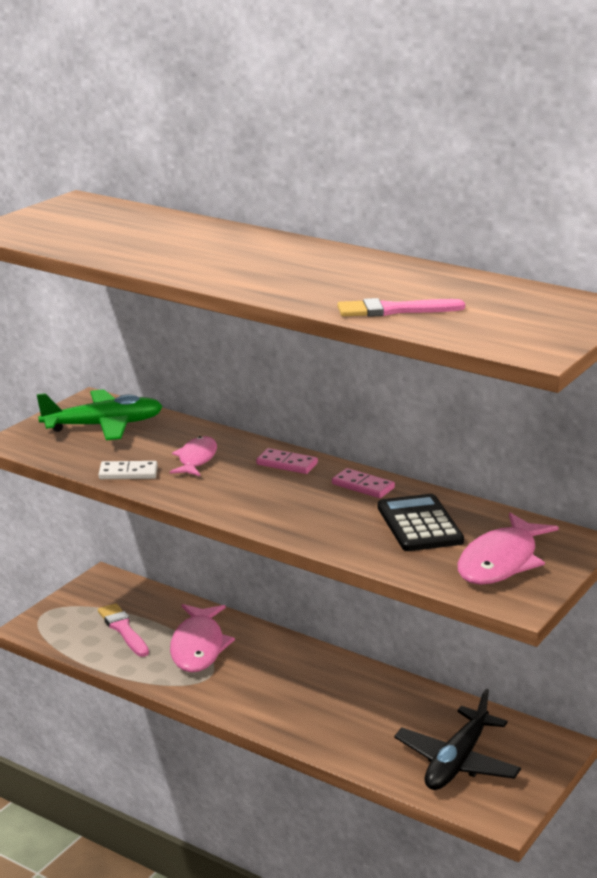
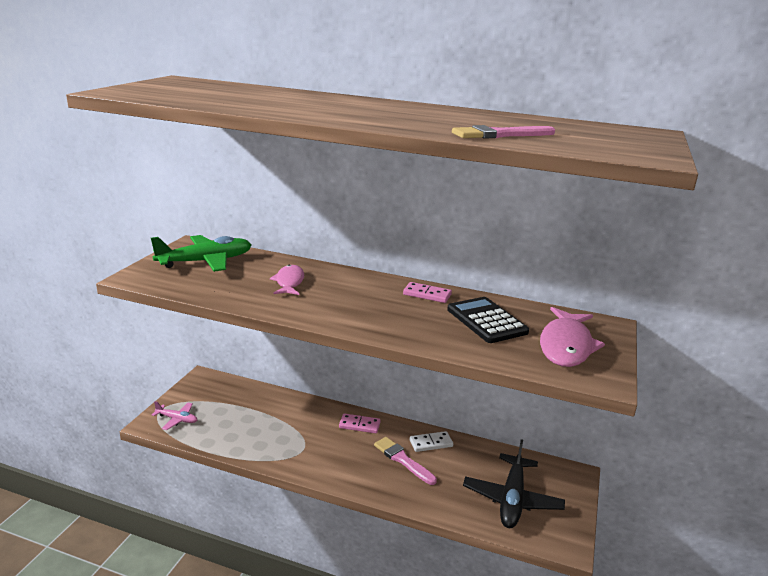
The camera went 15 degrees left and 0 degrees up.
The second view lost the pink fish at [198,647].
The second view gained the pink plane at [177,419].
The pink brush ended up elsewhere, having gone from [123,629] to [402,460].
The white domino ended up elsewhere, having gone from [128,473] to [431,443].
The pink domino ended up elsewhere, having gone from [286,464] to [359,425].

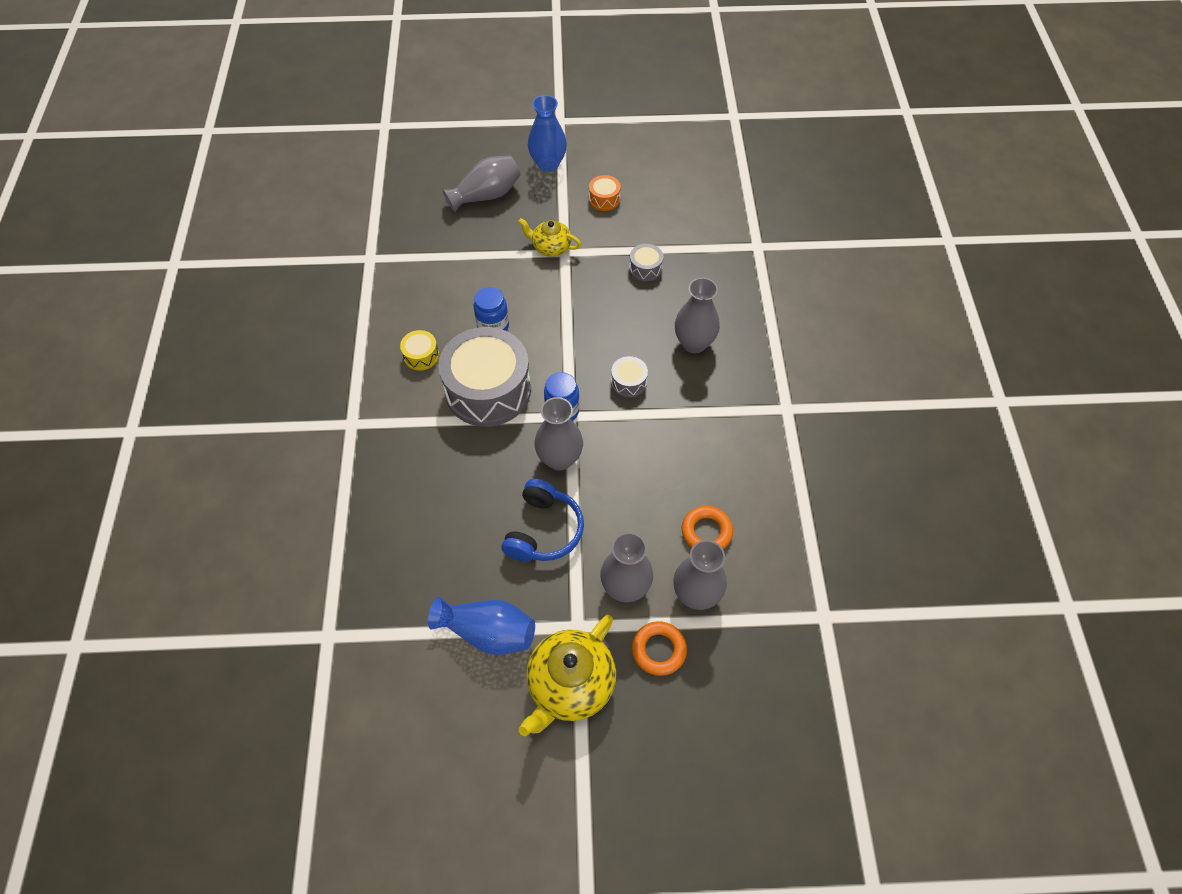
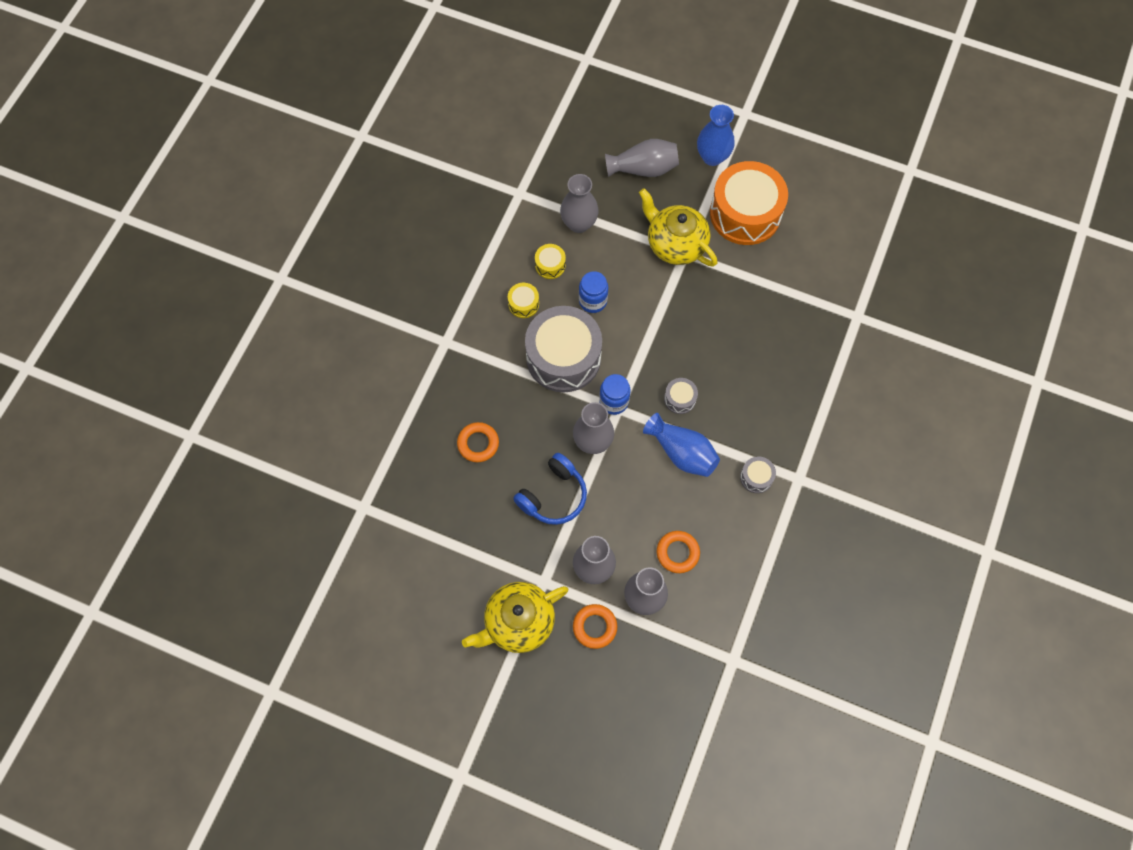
The camera went 25 degrees right and 10 degrees up.
The second view gained the orange ring at [478,443].
The second view gained the yellow drum at [550,265].
The blue vase ended up elsewhere, having gone from [488,632] to [682,452].
The grey drum ended up elsewhere, having gone from [645,268] to [756,477].
The grey vase ended up elsewhere, having gone from [694,343] to [579,223].
The size of the yellow teapot at [551,247] changed by a factor of 1.69.
The size of the orange drum at [604,199] changed by a factor of 2.38.

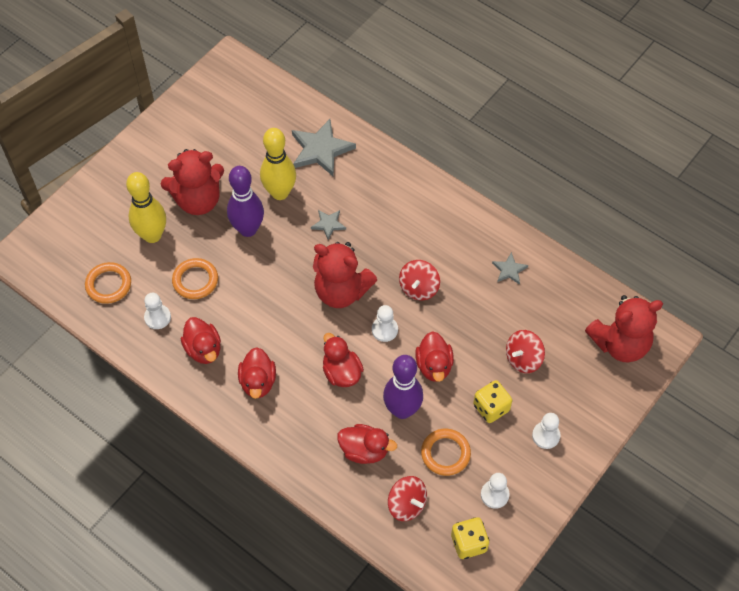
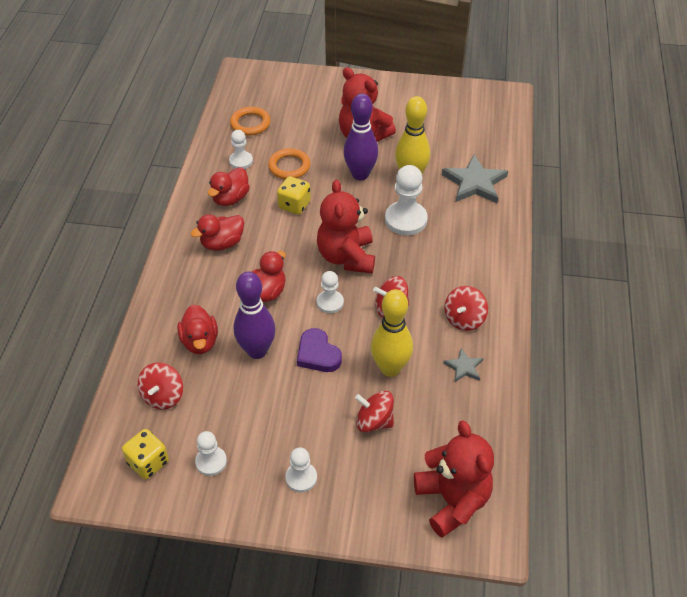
The camera went 60 degrees right and 10 degrees down.
The second view lost the orange ring at [445,453].
The second view gained the red spinning top at [464,319].
The yellow bowling pin ended up elsewhere, having gone from [152,235] to [390,368].
The yellow dice ended up elsewhere, having gone from [491,408] to [294,205].
Where the grey star stood at [328,224], the white pawn came to stand at [406,220].
Where the red duck stood at [434,366], the purple heart came to stand at [318,354].
The red teddy bear at [620,344] ended up facing another way, 150 degrees counterclockwise from before.

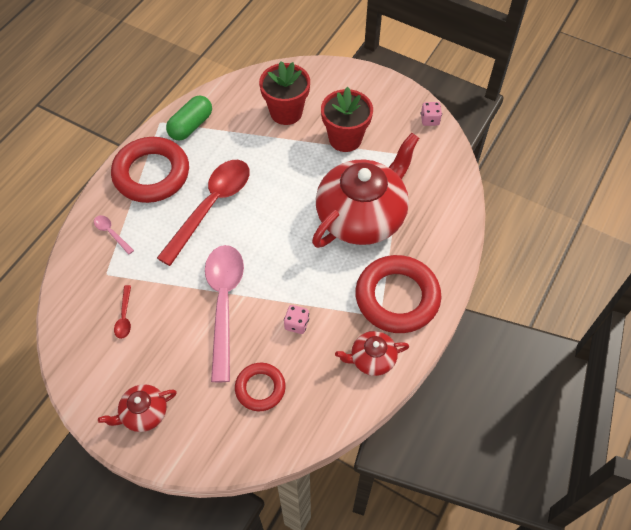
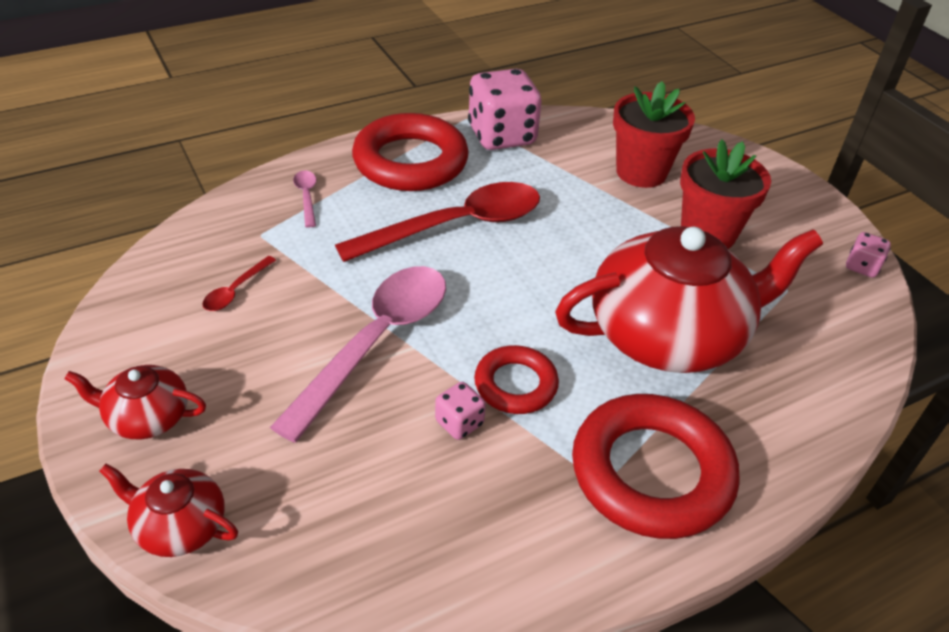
The camera went 30 degrees right and 15 degrees down.
The red ring ended up elsewhere, having gone from [260,388] to [515,384].
The red teapot ended up elsewhere, having gone from [372,359] to [179,526].
Where the green capsule stood at [191,126], the pink dice came to stand at [502,136].

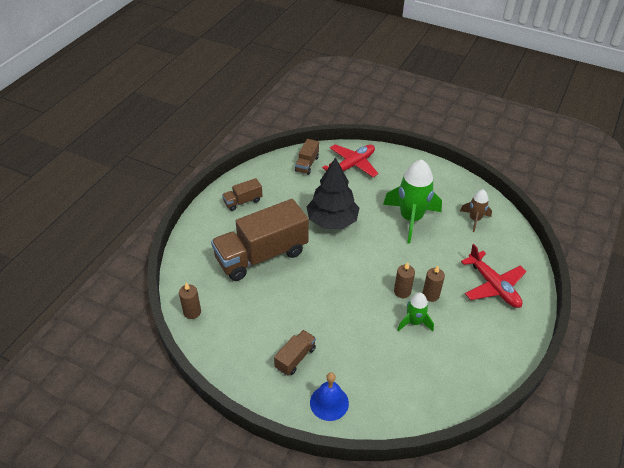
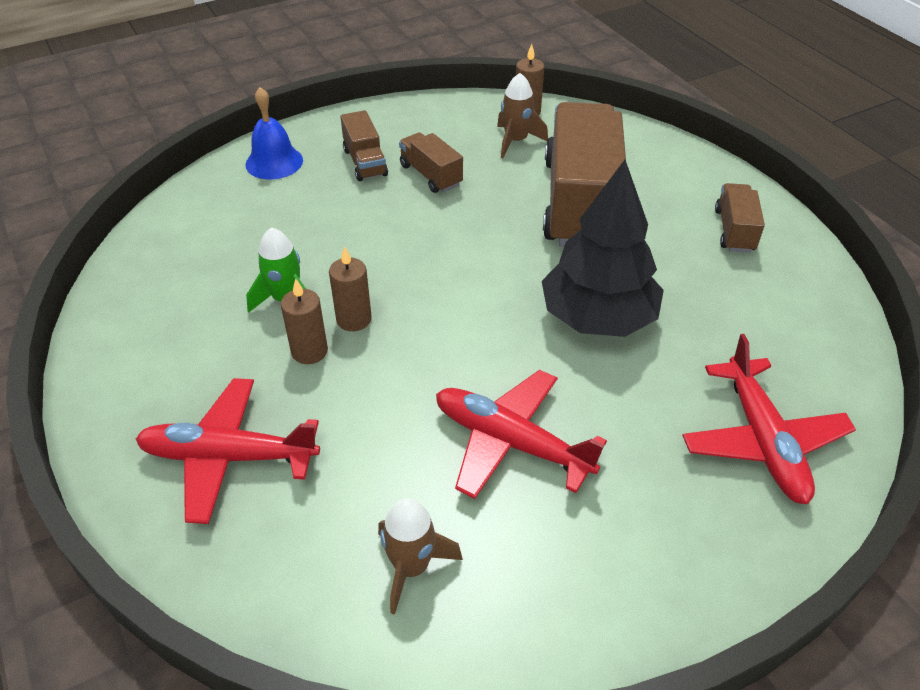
The camera went 125 degrees right and 0 degrees up.
The second view gained the brown rocket at [516,141].
The brown truck ended up elsewhere, having gone from [307,164] to [431,175].
Where the green rocket stood at [411,219], the red plane came to stand at [510,442].

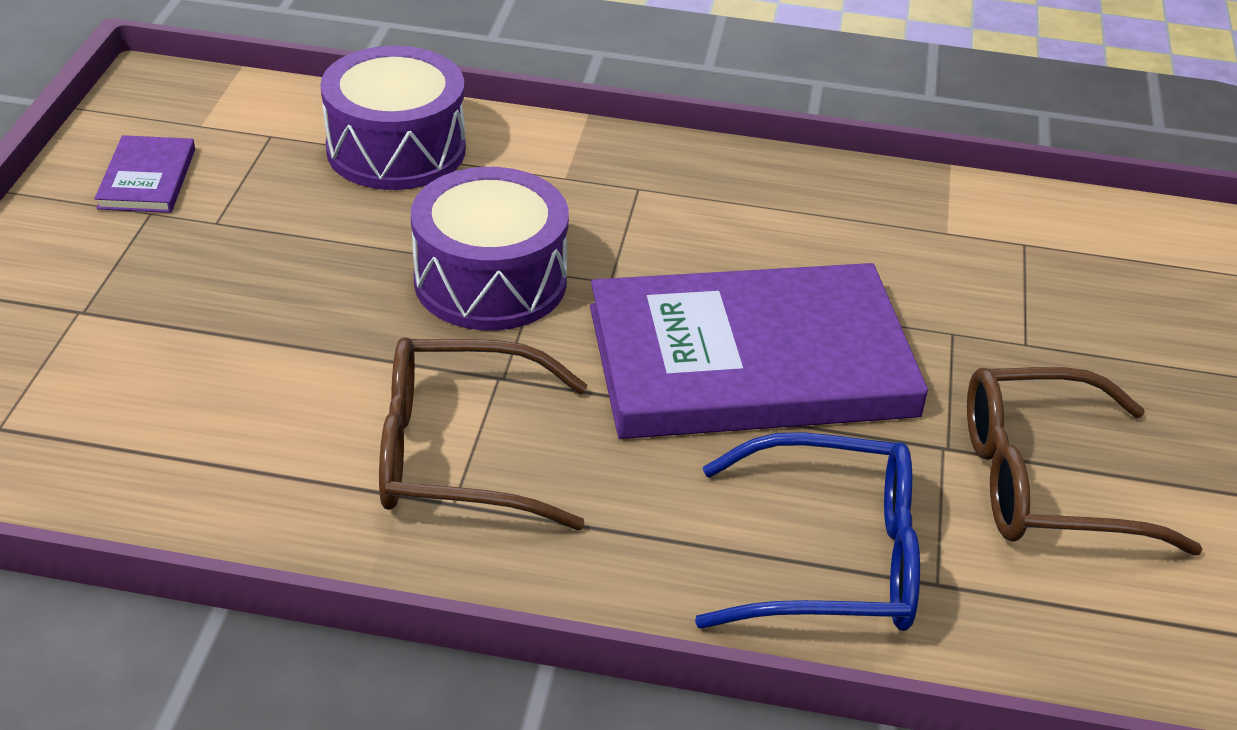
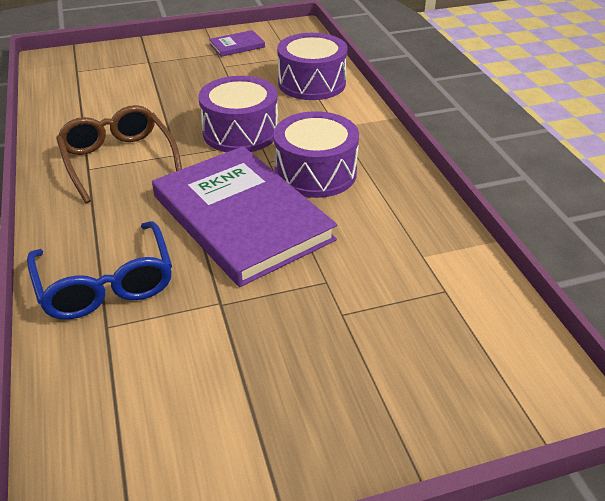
The camera went 65 degrees right and 0 degrees up.
The second view lost the brown glasses at [1044,482].
The second view gained the purple drum at [315,173].

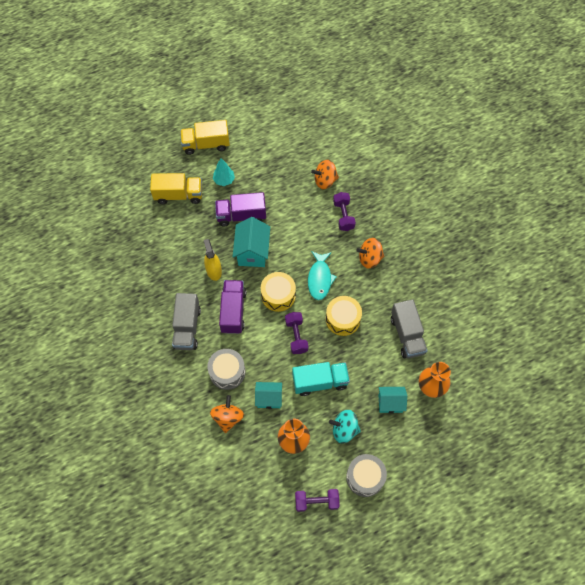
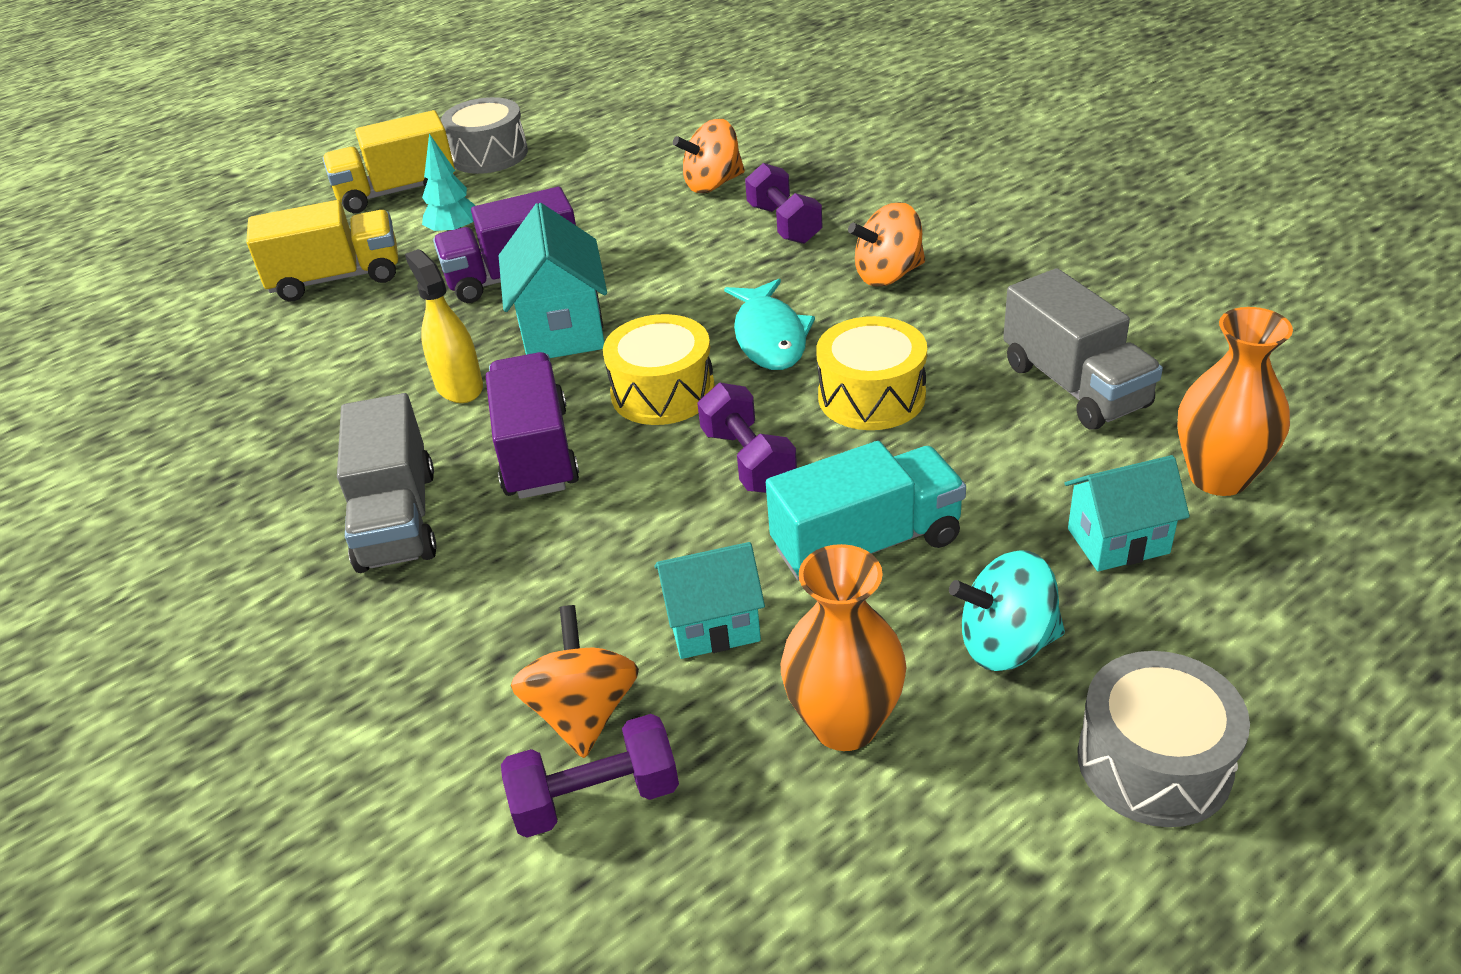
The camera went 10 degrees left and 25 degrees down.
The grey drum ended up elsewhere, having gone from [227,372] to [489,155].
The purple dumbbell ended up elsewhere, having gone from [316,501] to [596,798].

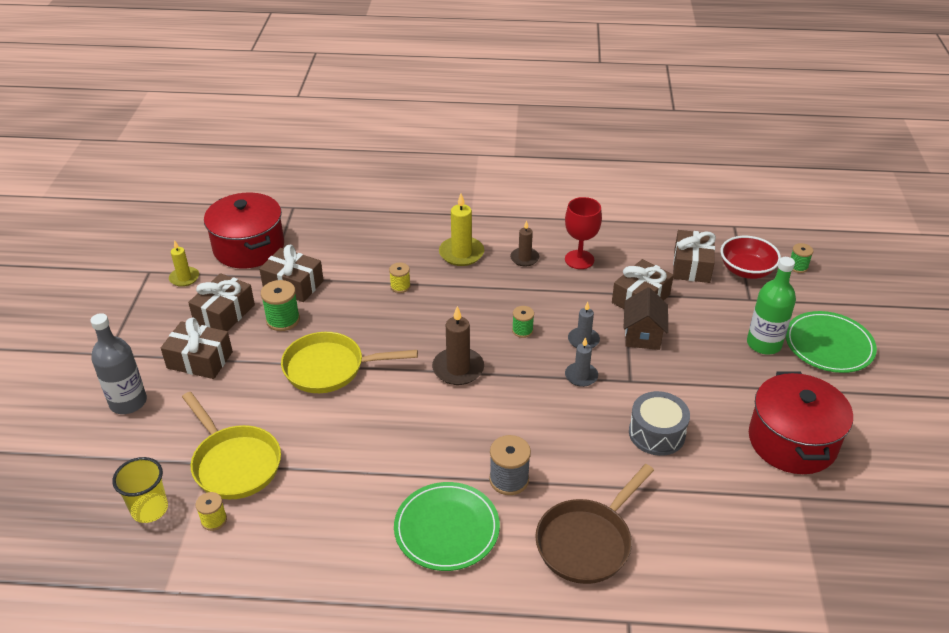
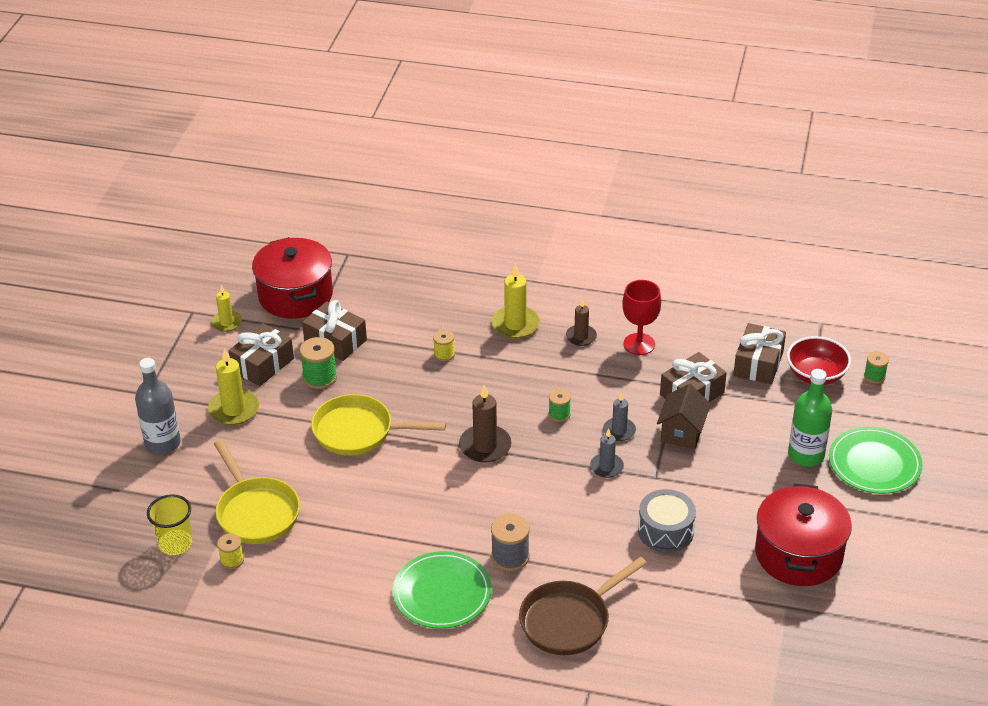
The camera went 10 degrees right and 0 degrees up.
Where the brown gift stood at [200,360], the yellow candle came to stand at [234,409].

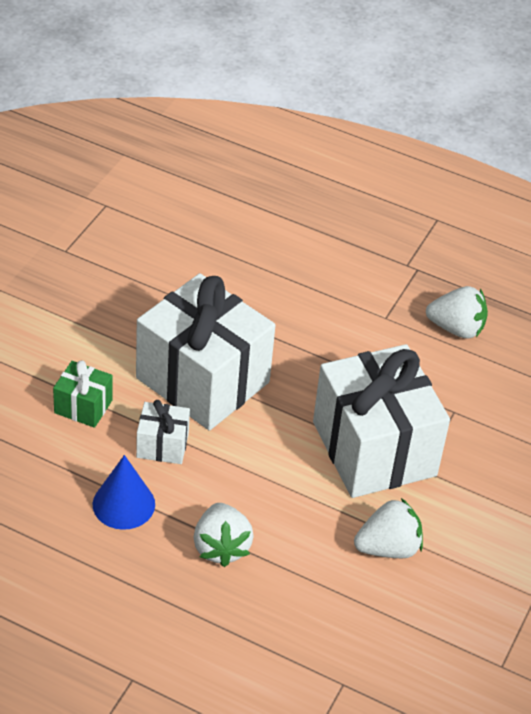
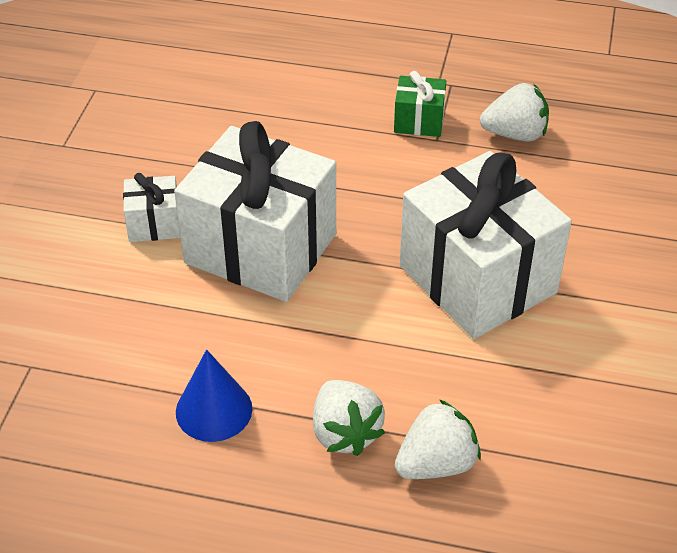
The camera went 10 degrees left and 0 degrees up.
The green gift ended up elsewhere, having gone from [83,406] to [419,121].
The white gift ended up elsewhere, having gone from [162,445] to [154,224].
The white strawberry ended up elsewhere, having gone from [388,548] to [436,464].

